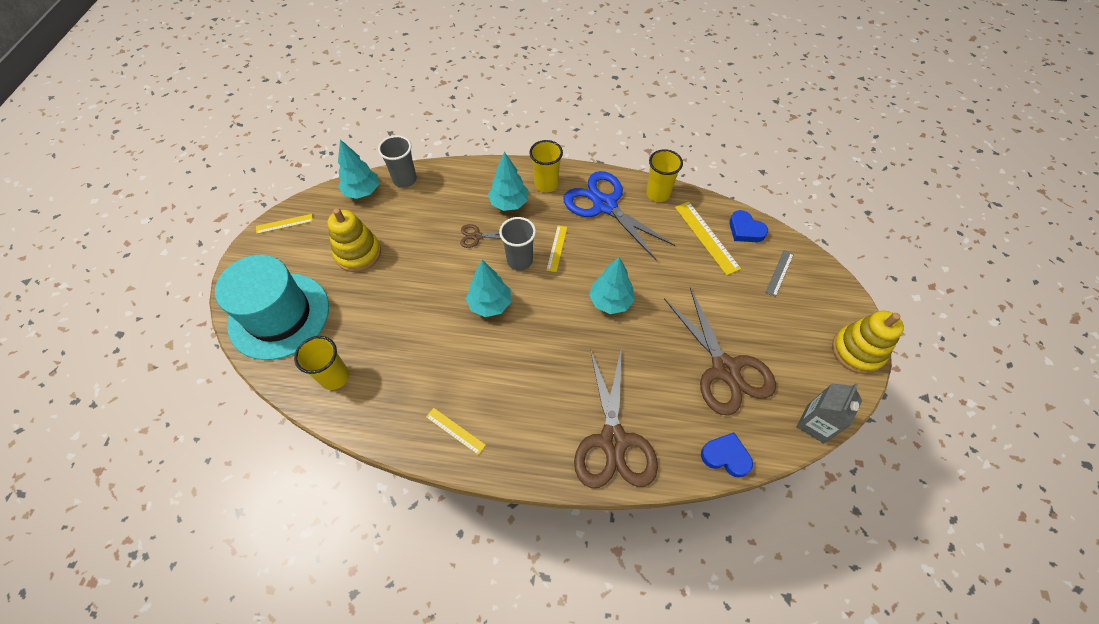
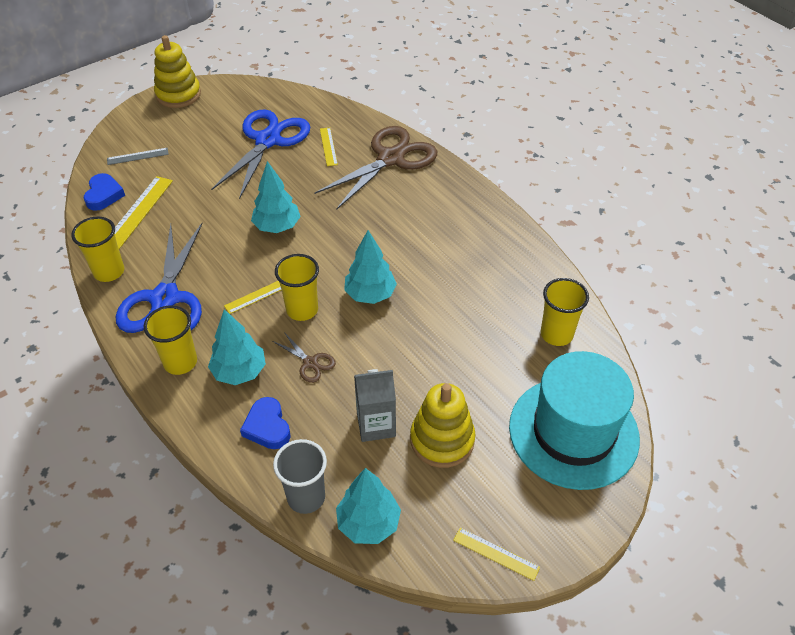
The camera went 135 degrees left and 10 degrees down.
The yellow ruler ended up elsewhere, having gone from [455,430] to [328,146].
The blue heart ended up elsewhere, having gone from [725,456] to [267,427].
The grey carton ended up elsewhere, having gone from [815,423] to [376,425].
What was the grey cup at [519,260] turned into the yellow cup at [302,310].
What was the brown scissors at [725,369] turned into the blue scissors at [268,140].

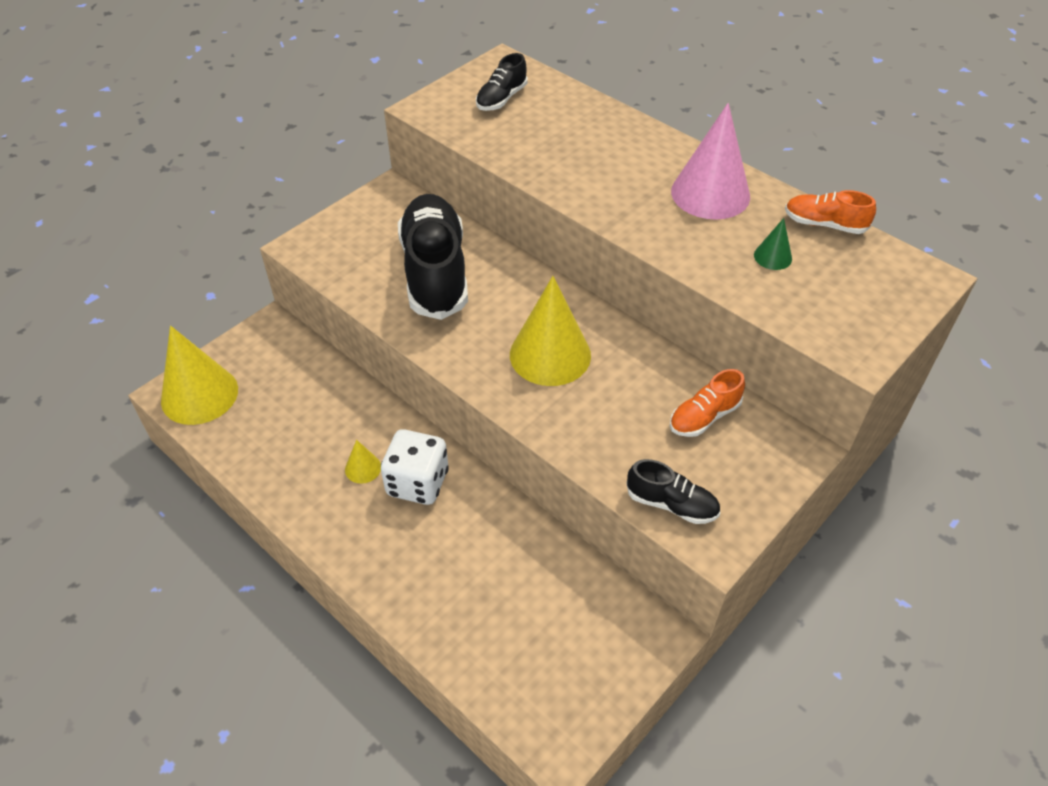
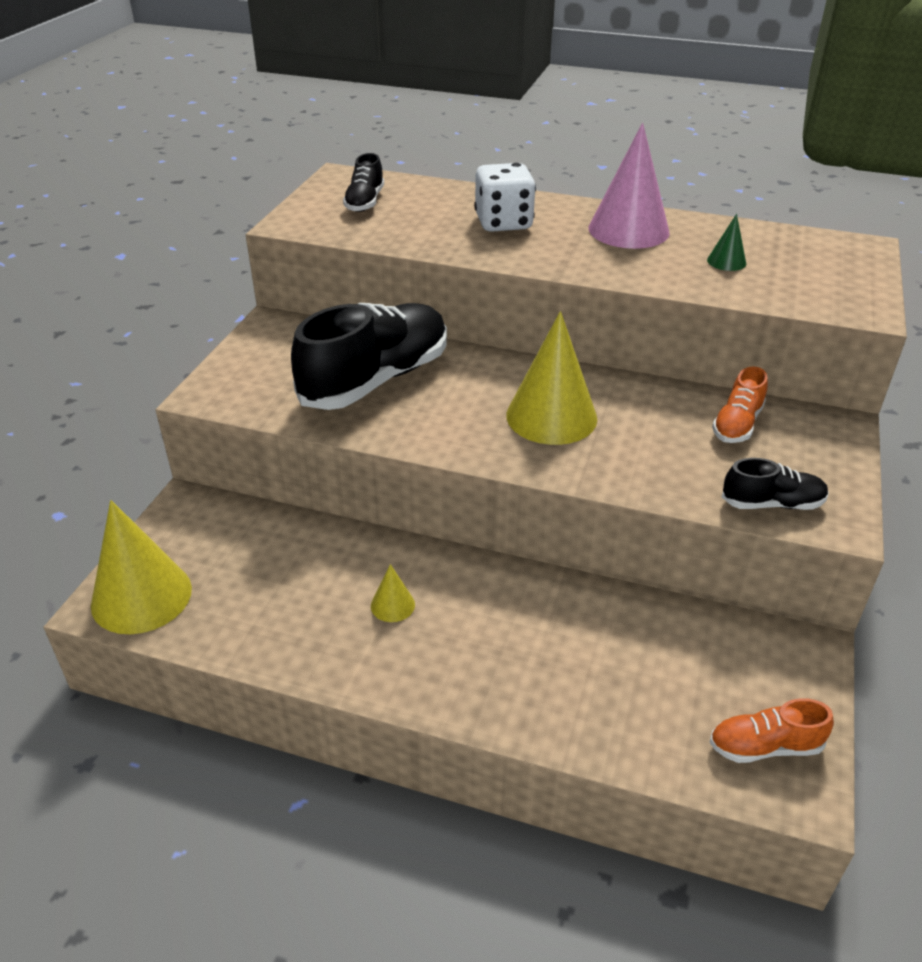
The camera went 25 degrees left and 10 degrees down.
The white dice ended up elsewhere, having gone from [417,483] to [503,223].
The orange shoe ended up elsewhere, having gone from [824,224] to [765,746].
The black shoe at [435,272] ended up facing another way, 75 degrees clockwise from before.

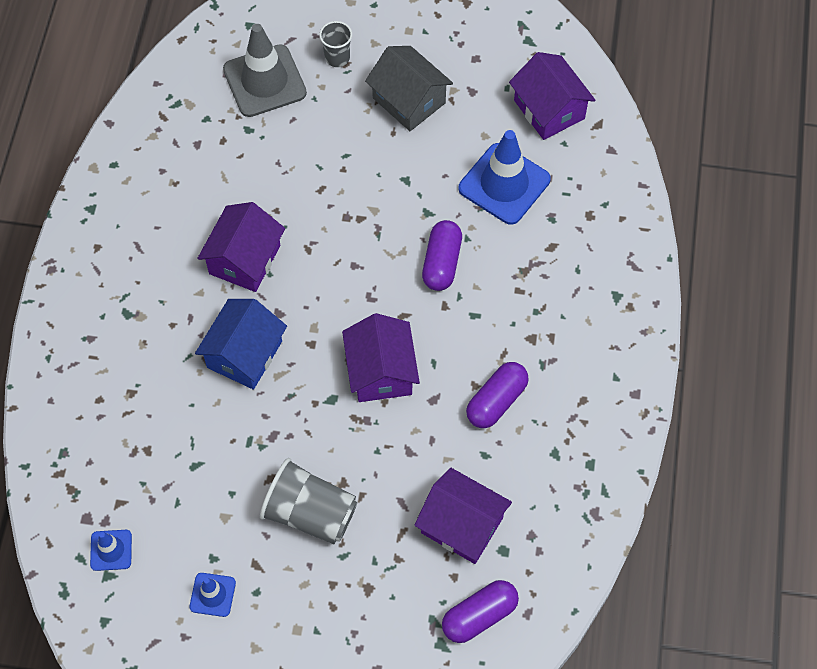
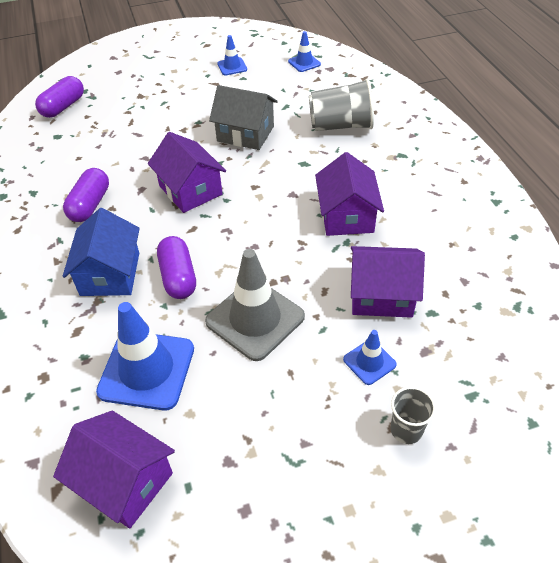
The camera went 155 degrees right and 15 degrees down.
The second view gained the blue traffic cone at [369,362].
The blue house ended up elsewhere, having gone from [244,354] to [110,274].
The grey traffic cone ended up elsewhere, having gone from [264,81] to [255,319].
The grey cup ended up elsewhere, having gone from [310,513] to [341,126].
The grey house ended up elsewhere, having gone from [409,100] to [245,134].
The purple house ended up elsewhere, having gone from [462,525] to [381,295].

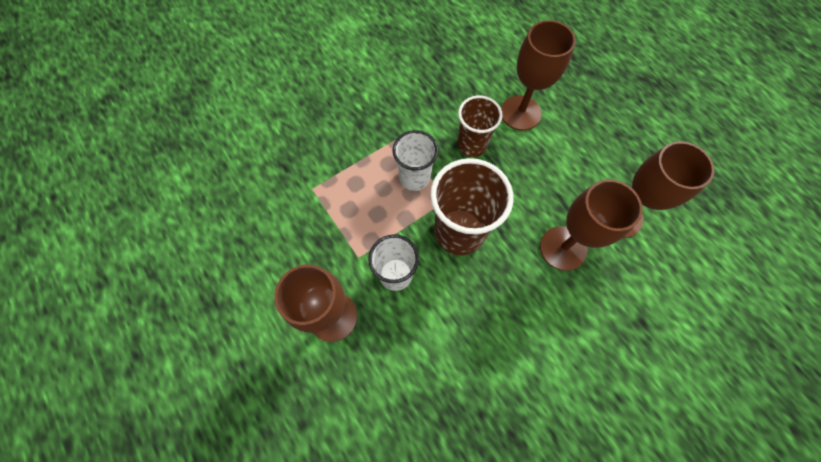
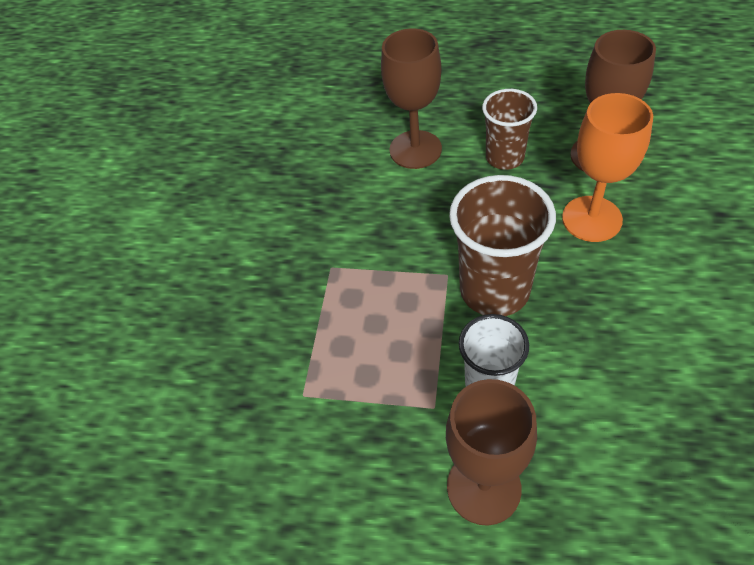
The camera went 40 degrees left and 15 degrees down.
The second view lost the white cup at [414,177].
The brown cup ended up elsewhere, having gone from [472,145] to [504,157].
What was the brown goblet at [563,248] turned into the orange goblet at [591,219].

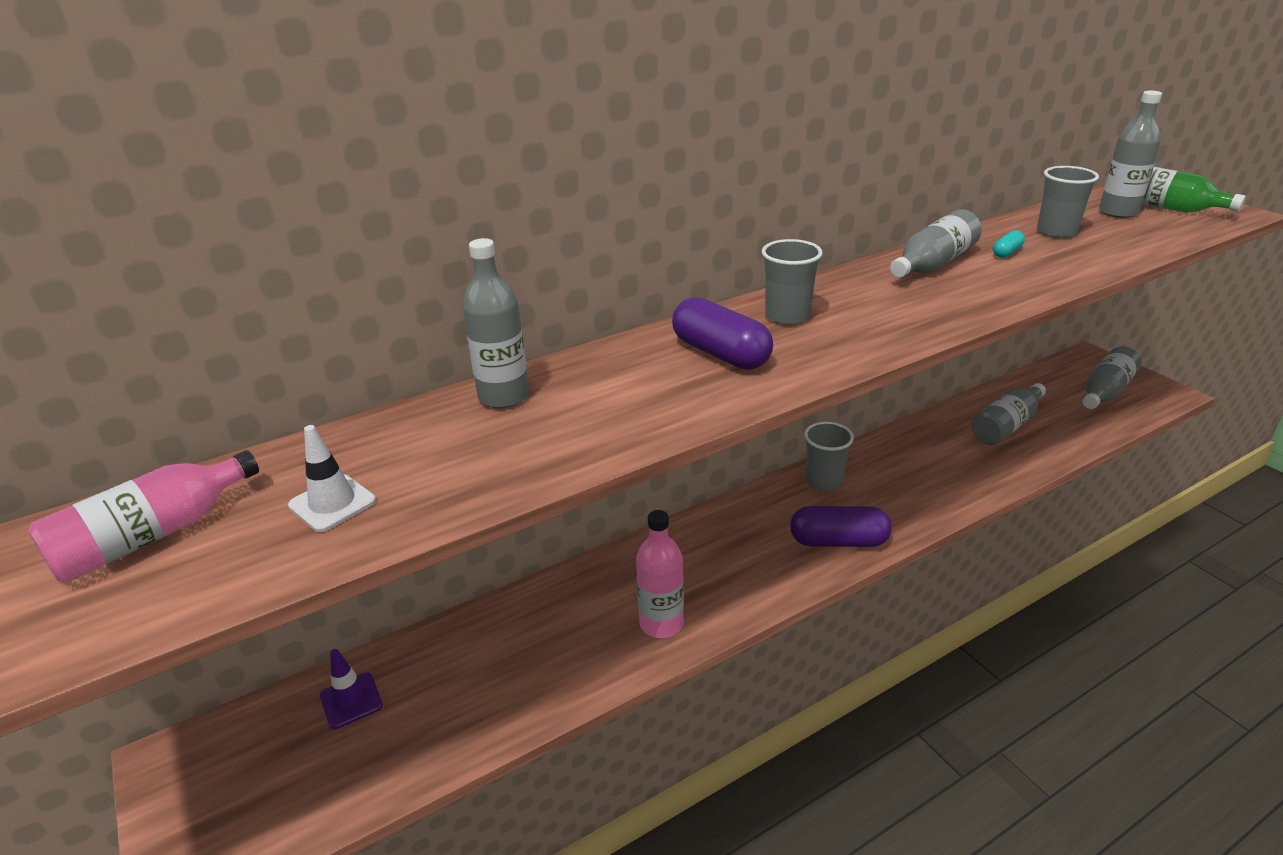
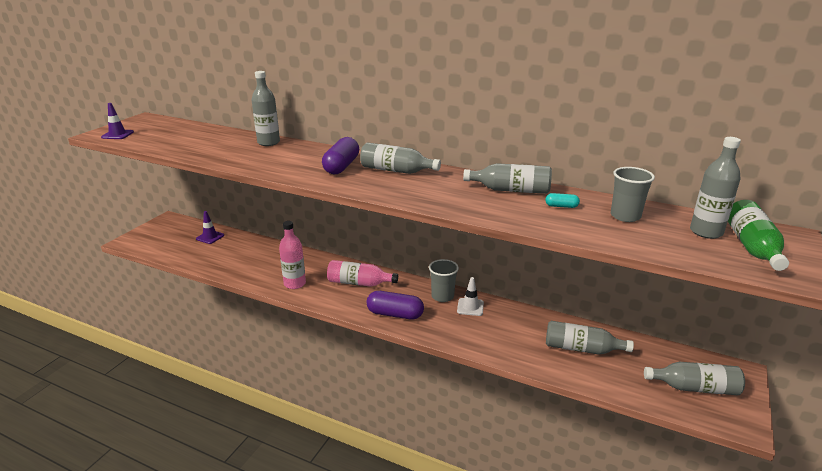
The camera went 55 degrees right and 5 degrees down.
The second view gained the purple traffic cone at [117,135].
The pink bottle ended up elsewhere, having gone from [152,536] to [359,283].
The white traffic cone ended up elsewhere, having gone from [332,503] to [470,307].
Where the grey cup stood at [787,316], the grey bottle came to stand at [396,171].
The purple capsule at [838,541] ended up facing another way, 45 degrees counterclockwise from before.

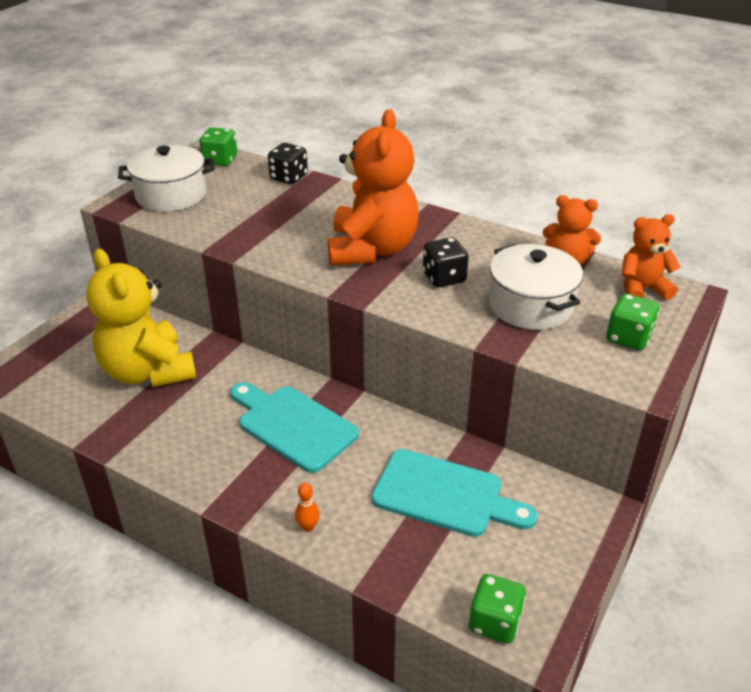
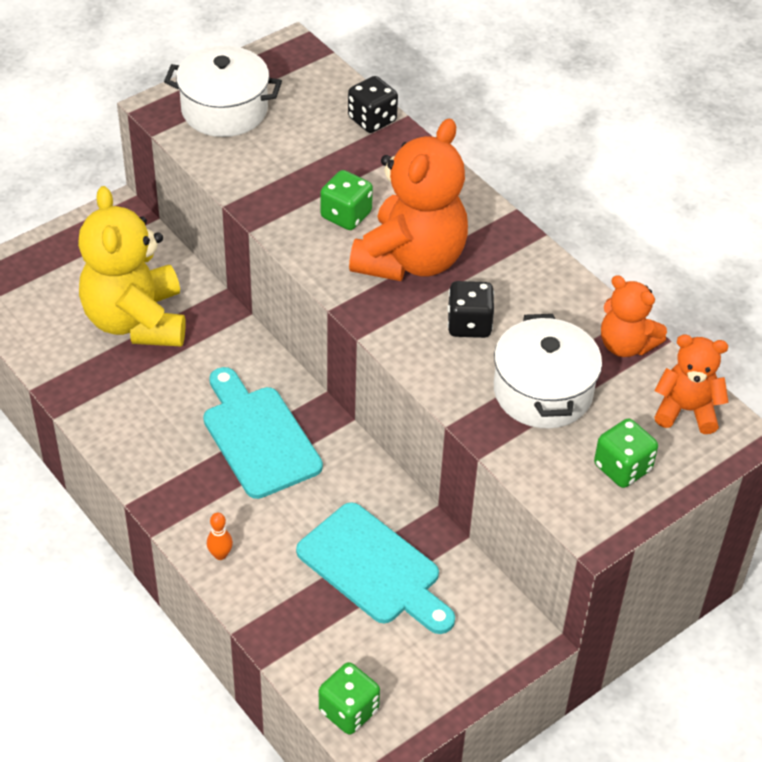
The camera went 20 degrees right and 10 degrees up.
The green dice ended up elsewhere, having gone from [220,160] to [346,215].

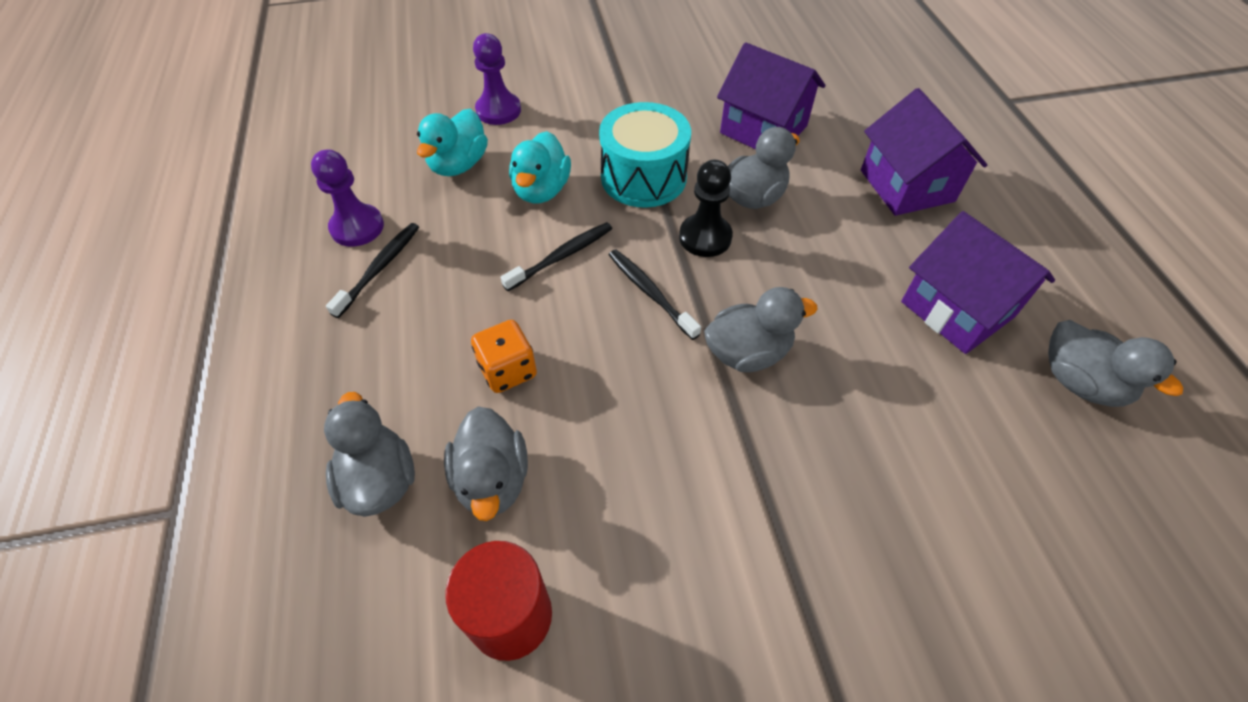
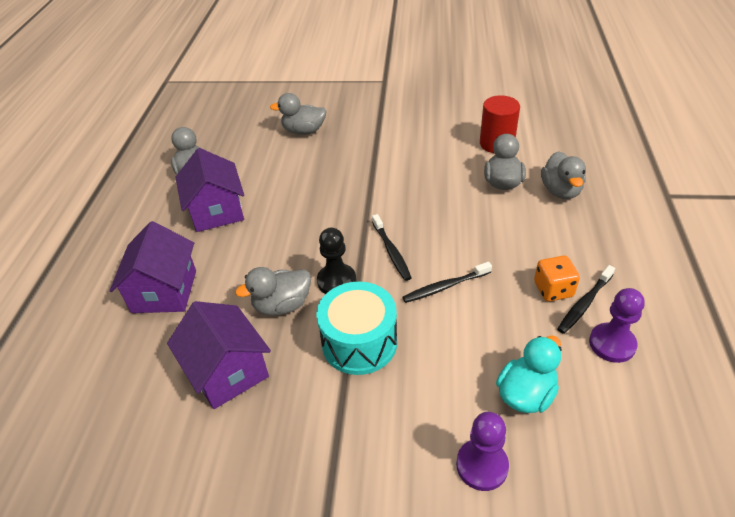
The camera went 160 degrees left and 10 degrees down.
The second view lost the turquoise duck at [541,190].
The orange dice ended up elsewhere, having gone from [508,370] to [553,289].
The grey duck ended up elsewhere, having gone from [747,352] to [304,131].

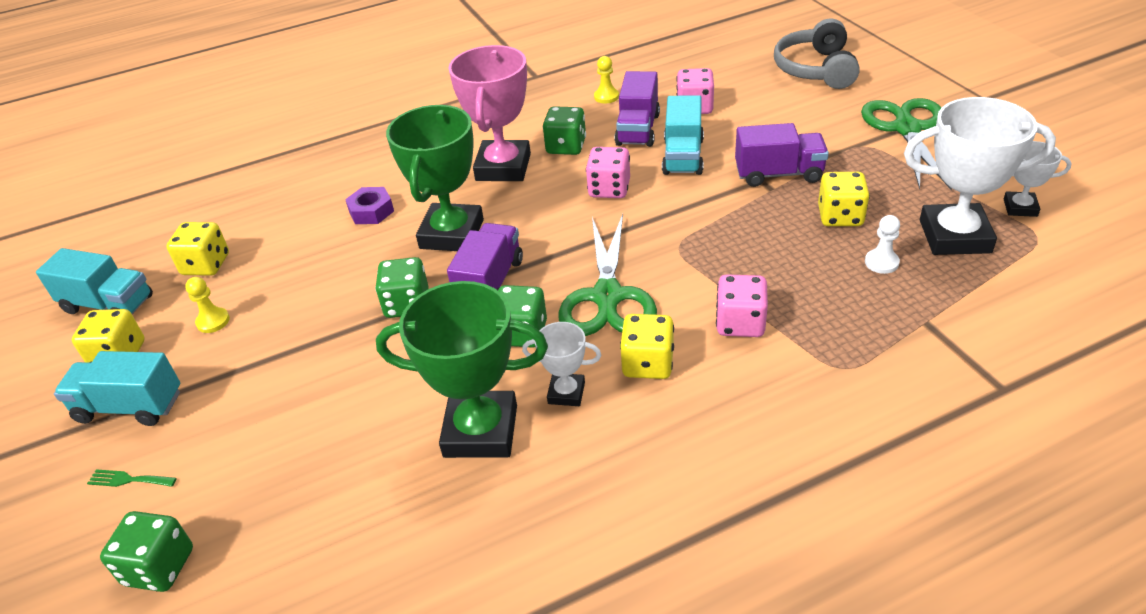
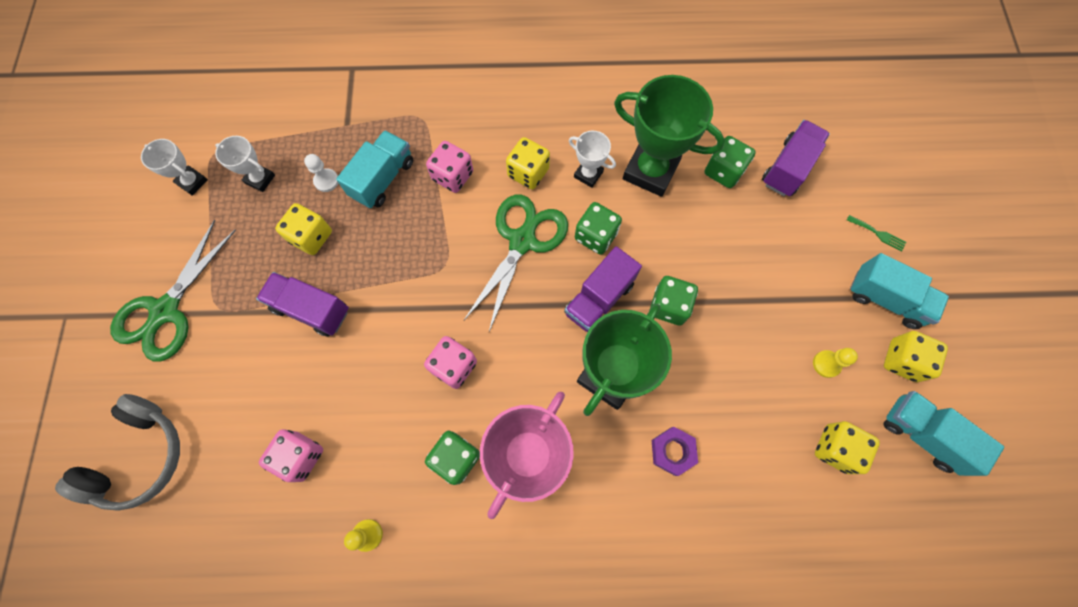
The camera went 160 degrees left and 30 degrees up.
The green dice ended up elsewhere, having gone from [159,567] to [723,171].
The purple truck ended up elsewhere, having gone from [638,129] to [788,168].
The turquoise truck ended up elsewhere, having gone from [683,156] to [382,179].
The size of the white trophy at [954,236] changed by a factor of 0.50.

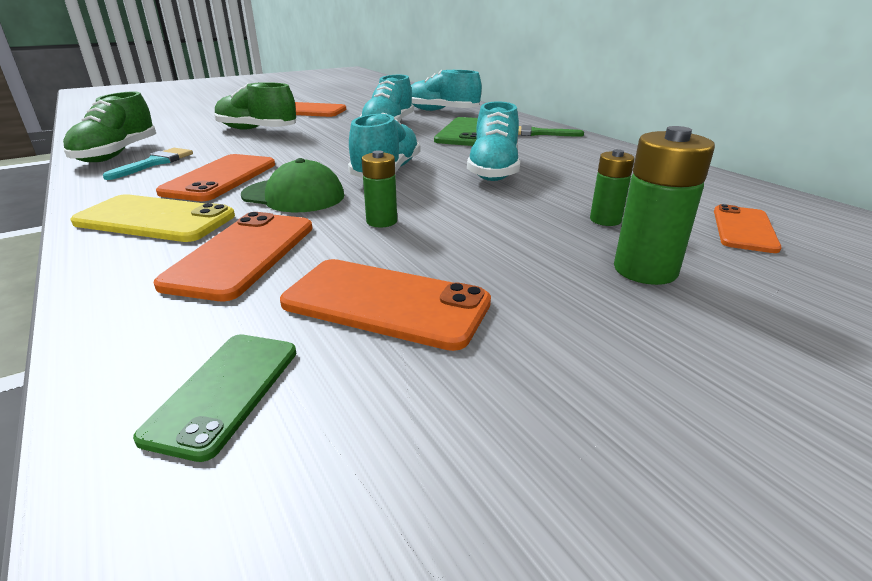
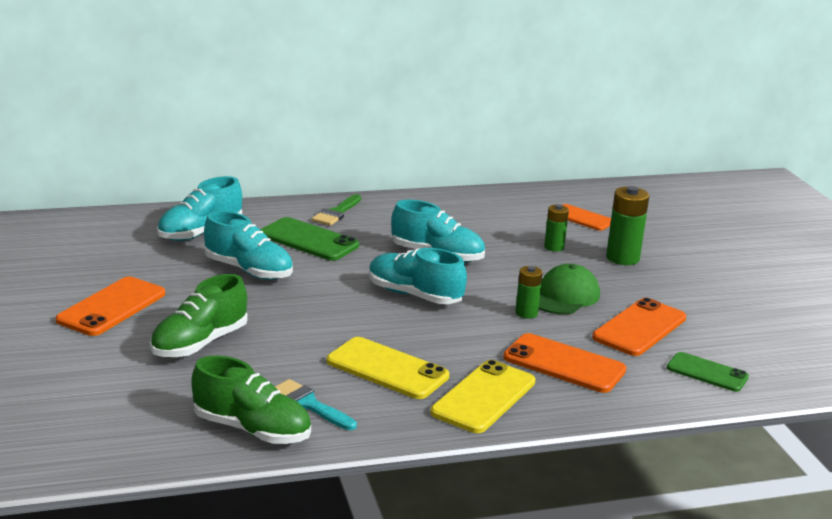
The camera went 75 degrees left and 5 degrees down.
The green cap ended up elsewhere, having gone from [293,196] to [564,296].
What was the orange phone at [220,178] turned into the yellow phone at [387,369].

